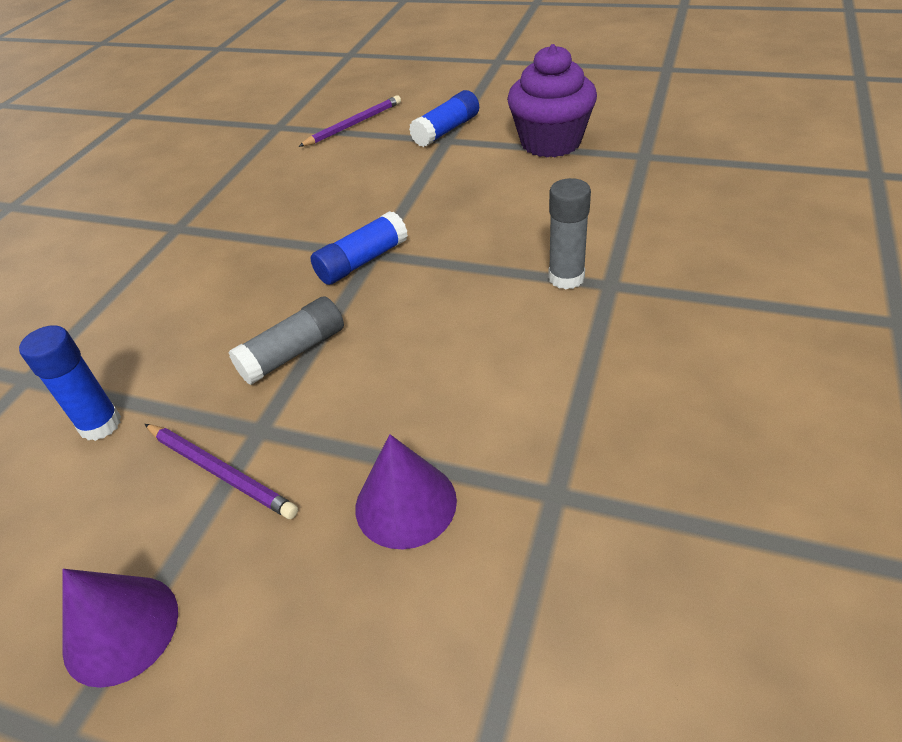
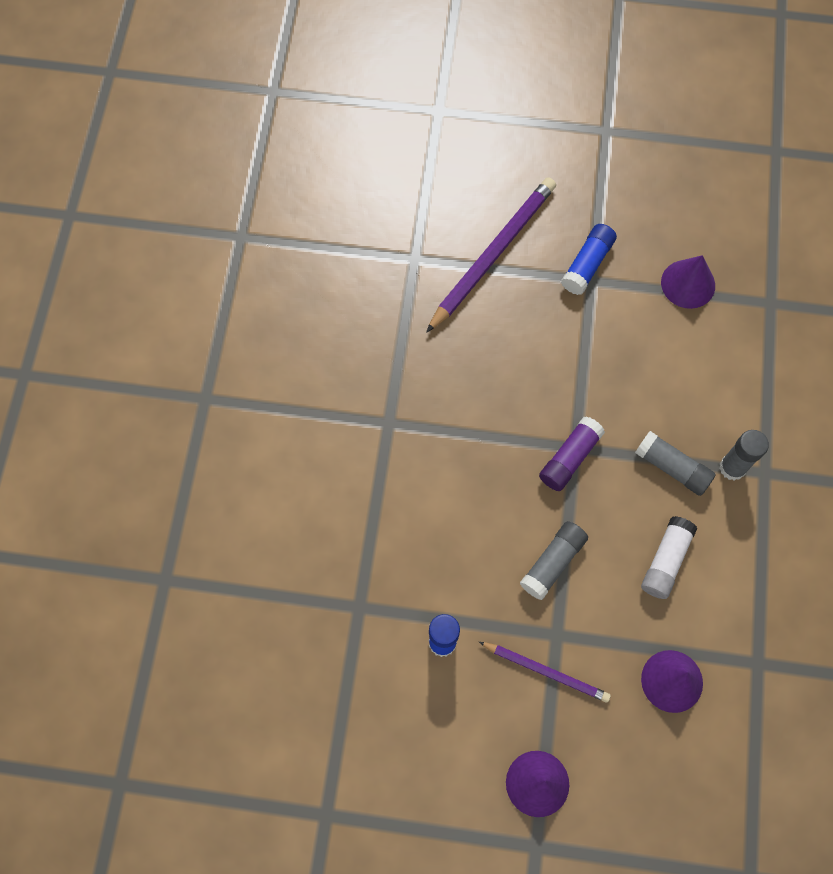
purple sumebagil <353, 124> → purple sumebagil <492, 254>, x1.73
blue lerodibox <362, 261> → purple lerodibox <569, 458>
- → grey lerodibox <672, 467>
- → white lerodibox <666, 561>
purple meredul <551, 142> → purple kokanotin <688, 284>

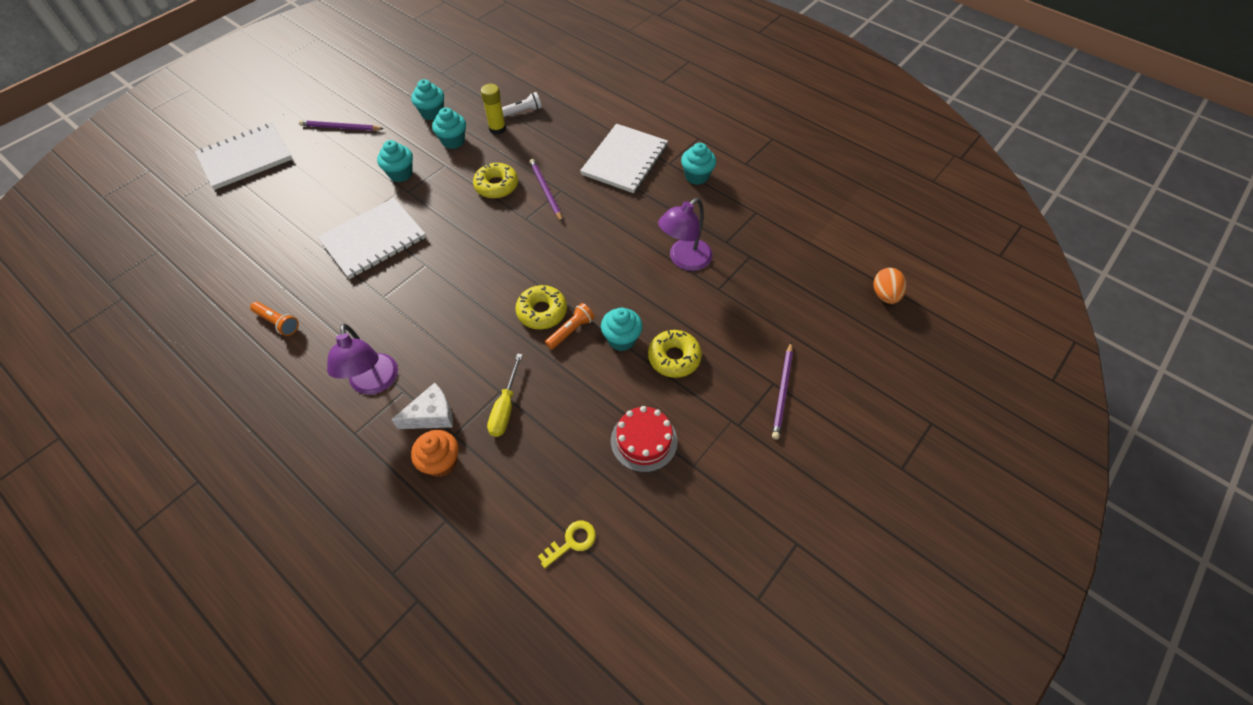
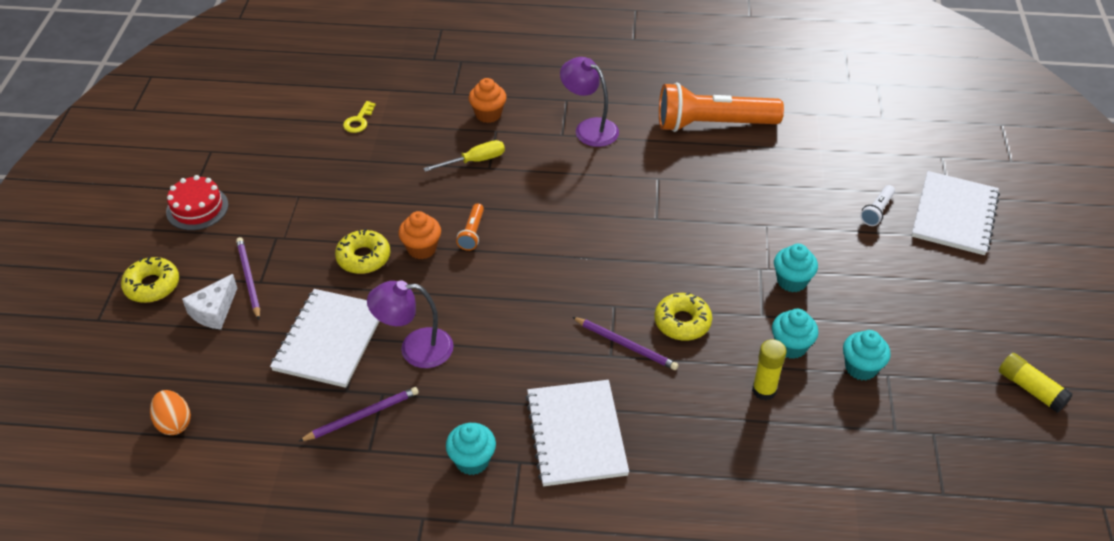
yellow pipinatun <542, 312> → yellow pipinatun <152, 285>, relocated
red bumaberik <644, 441> → red bumaberik <197, 208>, relocated
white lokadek <431, 415> → white lokadek <214, 311>, relocated
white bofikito <373, 240> → white bofikito <330, 339>, relocated
purple sumebagil <340, 128> → purple sumebagil <362, 416>, relocated
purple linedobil <684, 260> → purple linedobil <415, 349>, 105 degrees counterclockwise
turquoise meredul <621, 339> → orange meredul <422, 249>
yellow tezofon <505, 407> → yellow tezofon <474, 161>, 90 degrees clockwise
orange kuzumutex <278, 322> → orange kuzumutex <713, 124>, x2.36
white kuzumutex <522, 112> → white kuzumutex <877, 211>, relocated
- → yellow lerodibox <1030, 389>

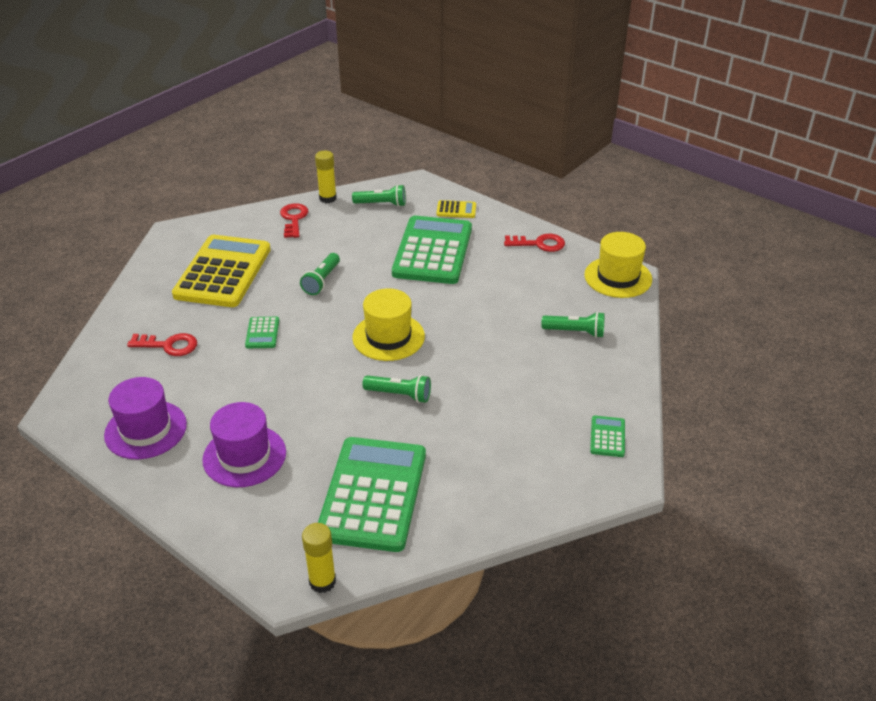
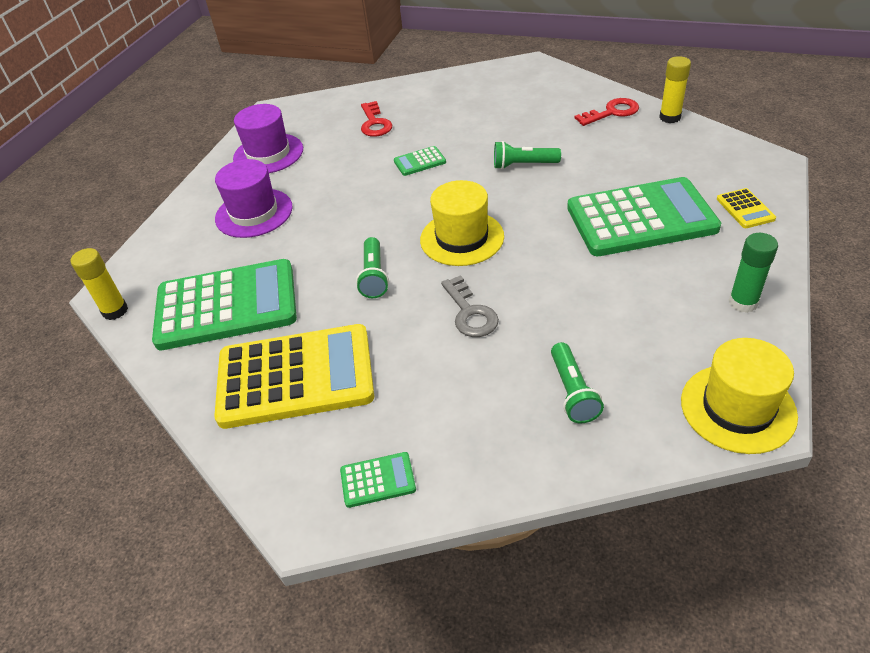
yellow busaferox <223, 272> → yellow busaferox <295, 376>, relocated
- → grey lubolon <470, 313>
red lubolon <539, 244> → green lerodibox <743, 303>
green kuzumutex <381, 204> → -

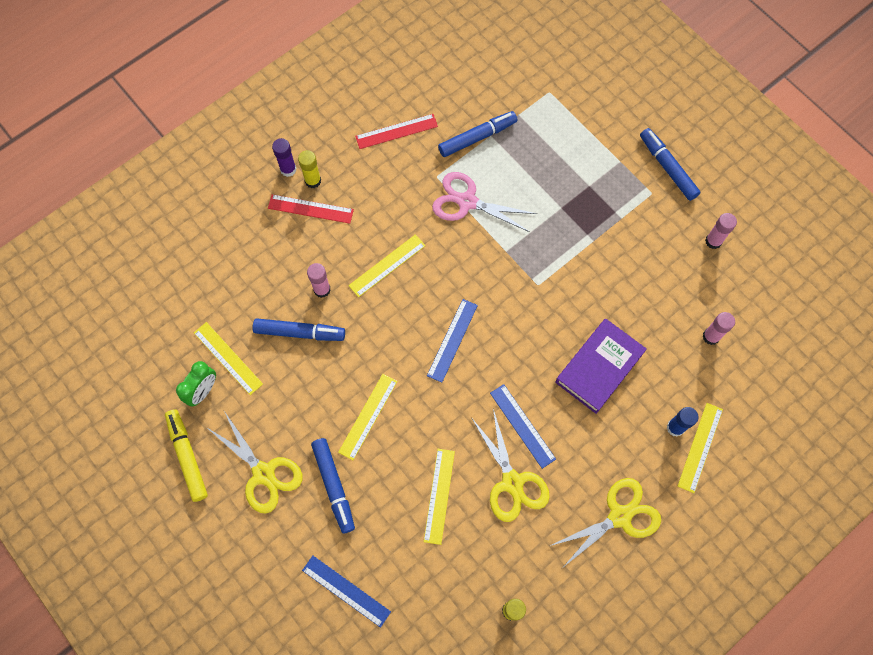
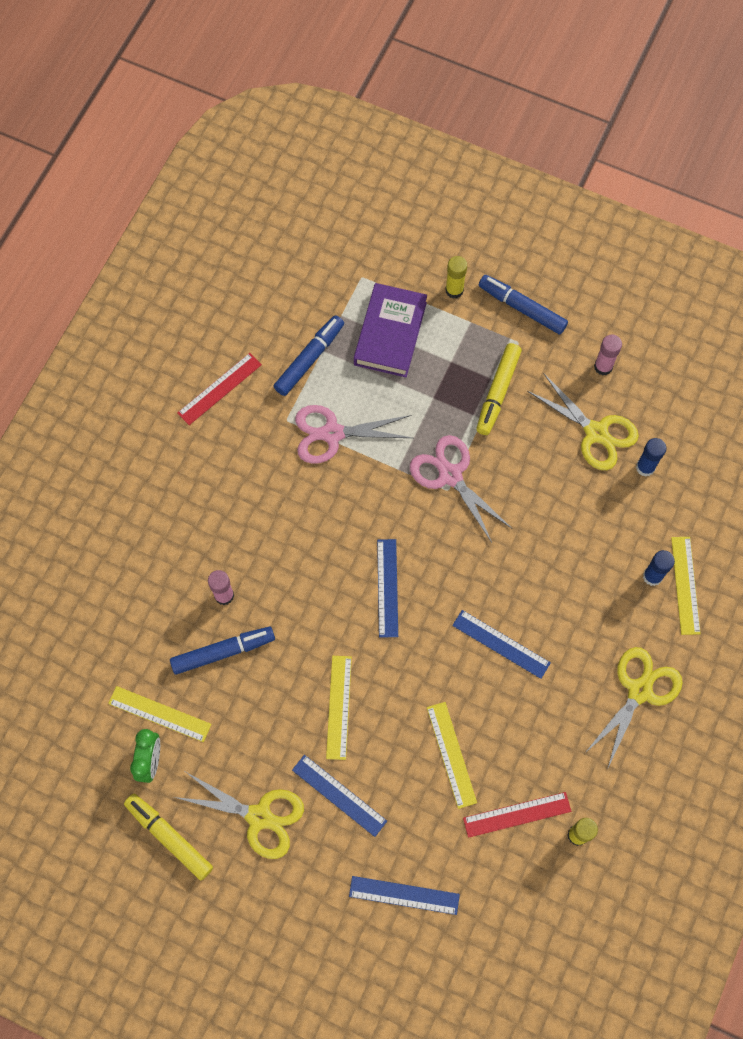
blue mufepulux <334, 486> → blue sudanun <339, 795>
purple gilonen <599, 367> → purple gilonen <390, 333>, relocated
- → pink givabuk <450, 475>
yellow lerodibox <313, 181> → yellow lerodibox <454, 290>, relocated
red sudanun <310, 209> → red sudanun <517, 814>, relocated
- → yellow mufepulux <498, 392>
yellow givabuk <512, 482> → yellow givabuk <596, 432>, relocated
pink lerodibox <711, 336> → blue lerodibox <645, 467>
purple lerodibox <288, 169> → -
yellow sudanun <387, 265> → -

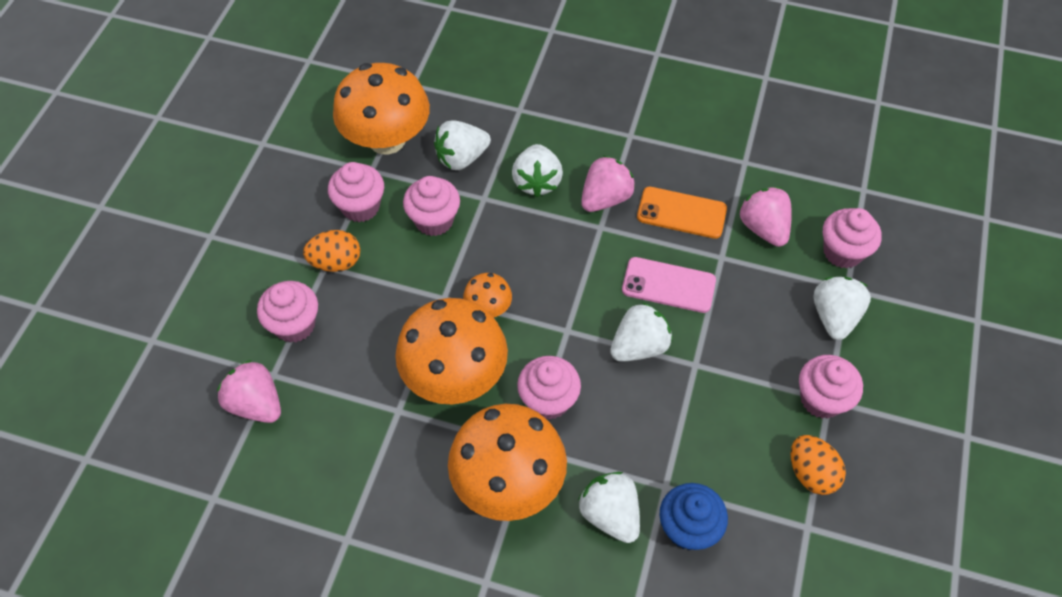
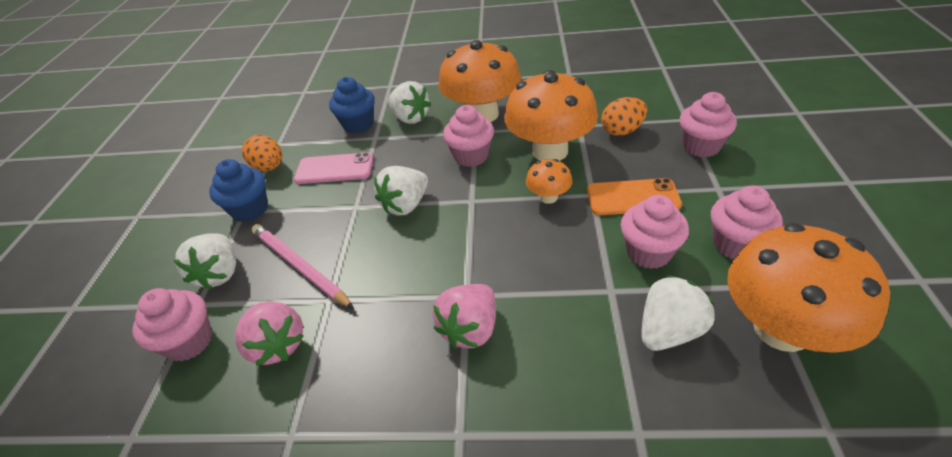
pink meredul <821, 399> → blue meredul <250, 210>
- → pink sumebagil <299, 266>
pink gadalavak <668, 285> → pink gadalavak <334, 169>, relocated
orange gadalavak <681, 213> → orange gadalavak <632, 197>, relocated
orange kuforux <336, 262> → orange kuforux <622, 131>, relocated
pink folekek <256, 404> → -
white folekek <537, 182> → -

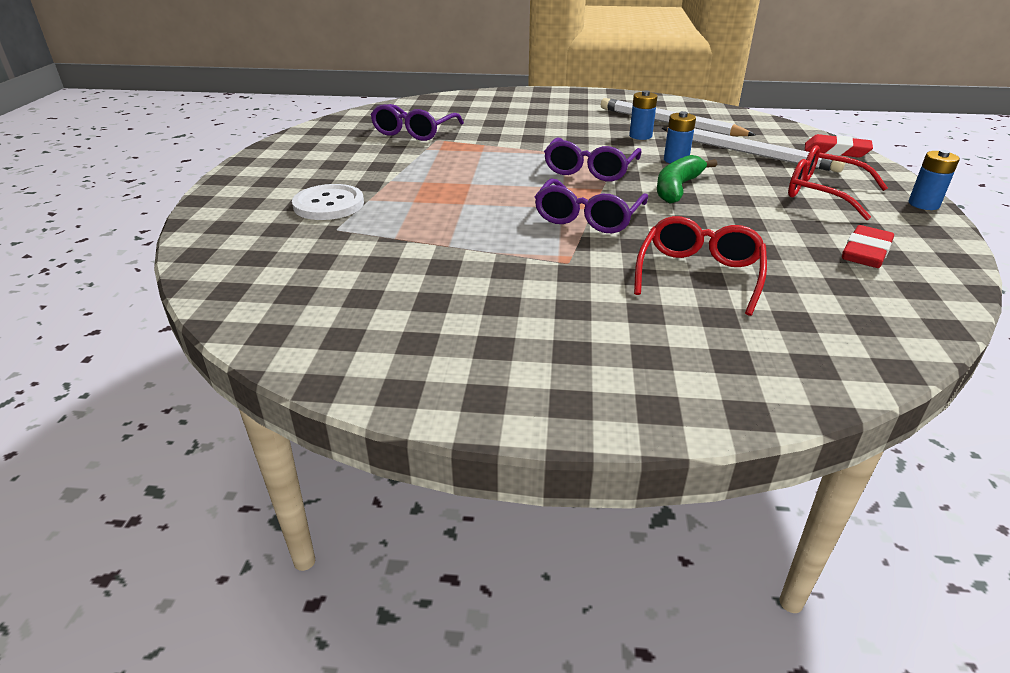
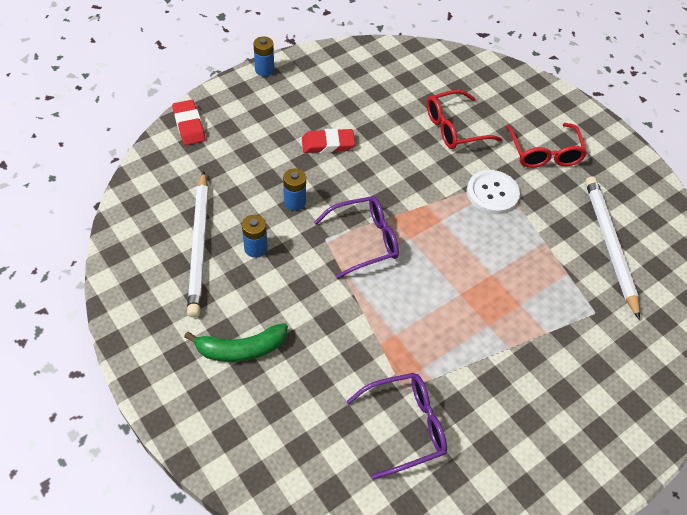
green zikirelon <677, 188> → green zikirelon <241, 349>, relocated
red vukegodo <866, 252> → red vukegodo <328, 144>, relocated
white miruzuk <328, 204> → white miruzuk <492, 193>, relocated
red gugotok <822, 193> → red gugotok <544, 153>, relocated
white sumebagil <749, 153> → white sumebagil <609, 245>, relocated
purple gugotok <588, 218> → -

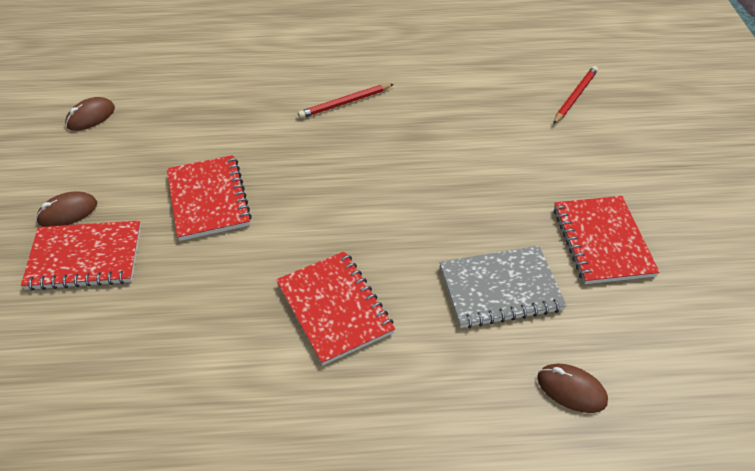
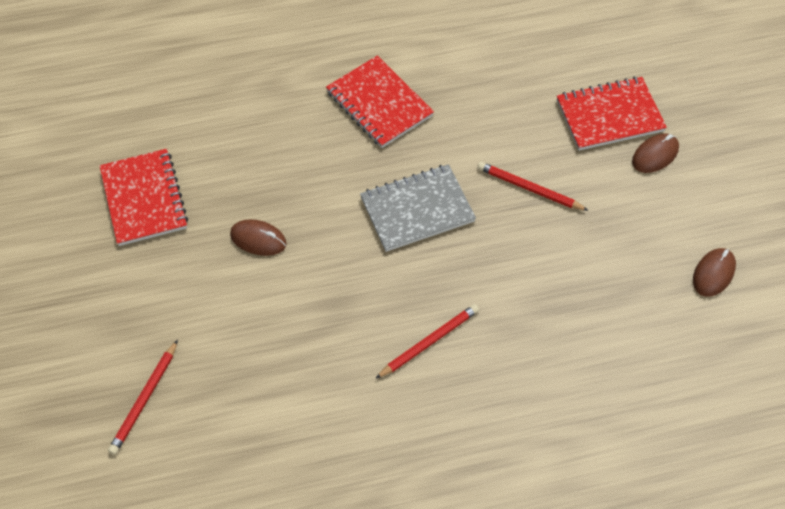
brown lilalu <571, 390> → brown lilalu <258, 239>, relocated
grey bofikito <500, 289> → grey bofikito <417, 209>, relocated
red bofikito <208, 199> → red sumebagil <529, 188>

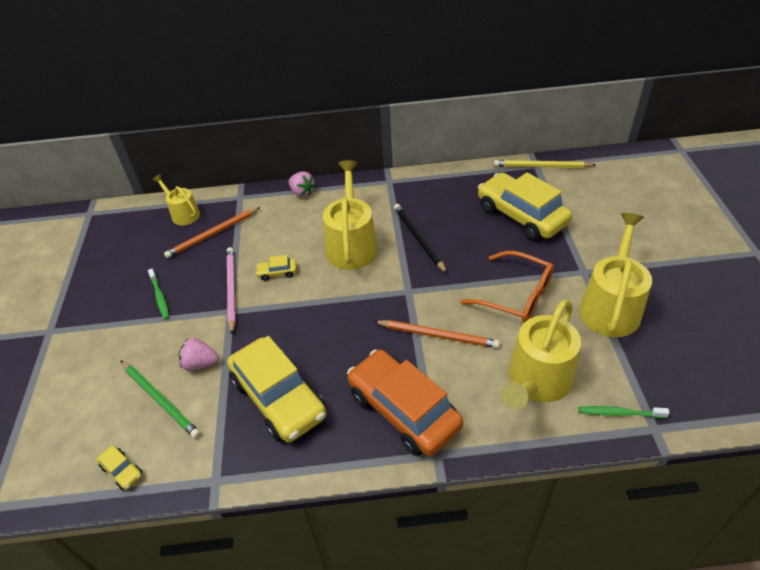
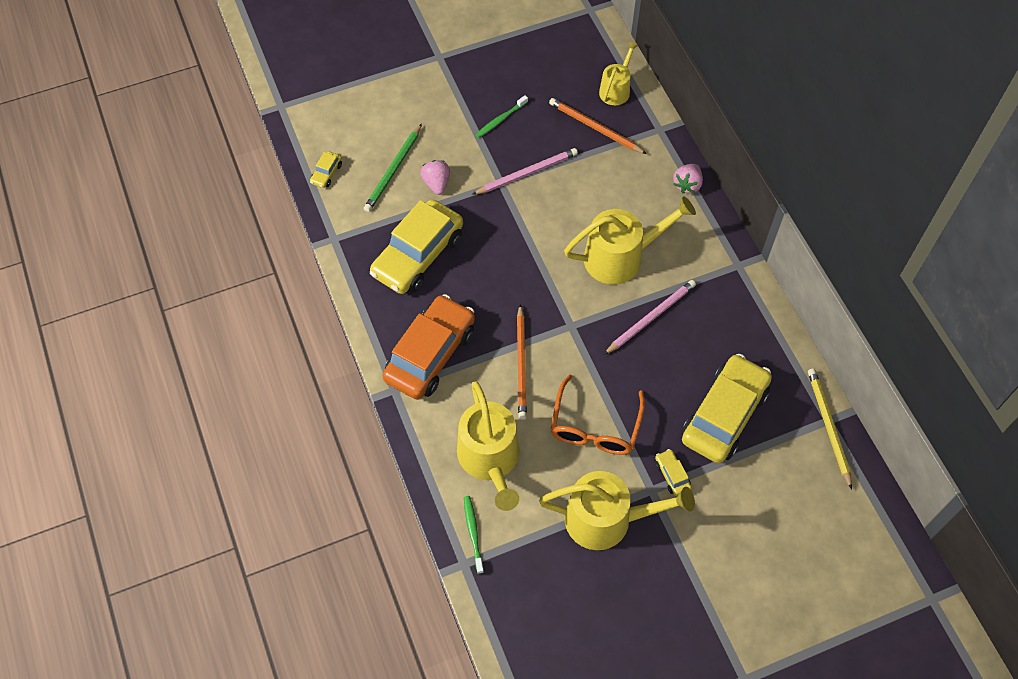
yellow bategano <537, 381> → yellow bategano <490, 459>, 120 degrees counterclockwise
black sumebagil <418, 238> → pink sumebagil <651, 318>
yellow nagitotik <277, 273> → yellow nagitotik <672, 475>, relocated

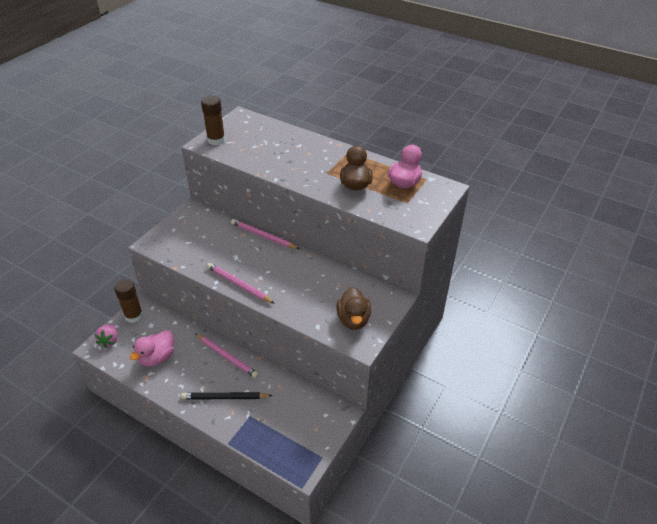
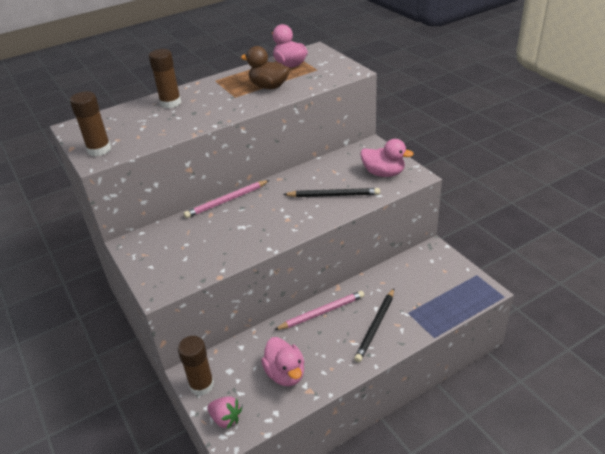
- → brown lerodibox <170, 103>
- → black sumebagil <333, 195>
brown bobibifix <353, 320> → pink bobibifix <383, 173>
pink sumebagil <239, 285> → -

